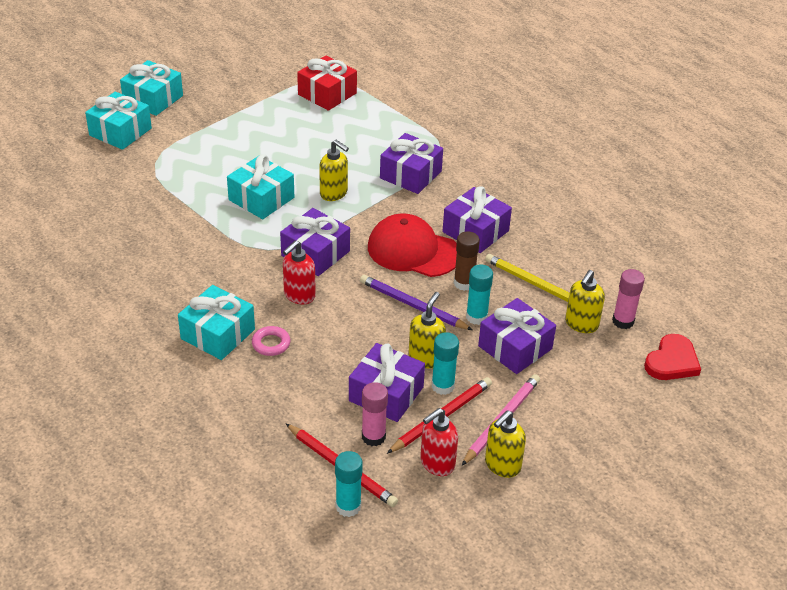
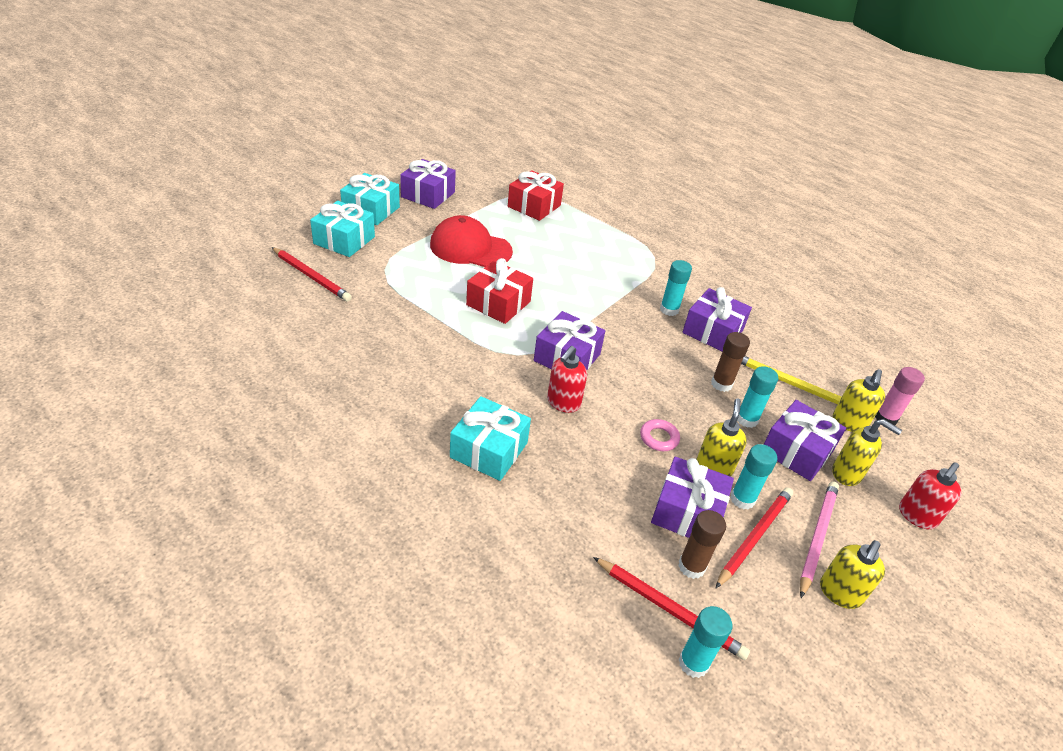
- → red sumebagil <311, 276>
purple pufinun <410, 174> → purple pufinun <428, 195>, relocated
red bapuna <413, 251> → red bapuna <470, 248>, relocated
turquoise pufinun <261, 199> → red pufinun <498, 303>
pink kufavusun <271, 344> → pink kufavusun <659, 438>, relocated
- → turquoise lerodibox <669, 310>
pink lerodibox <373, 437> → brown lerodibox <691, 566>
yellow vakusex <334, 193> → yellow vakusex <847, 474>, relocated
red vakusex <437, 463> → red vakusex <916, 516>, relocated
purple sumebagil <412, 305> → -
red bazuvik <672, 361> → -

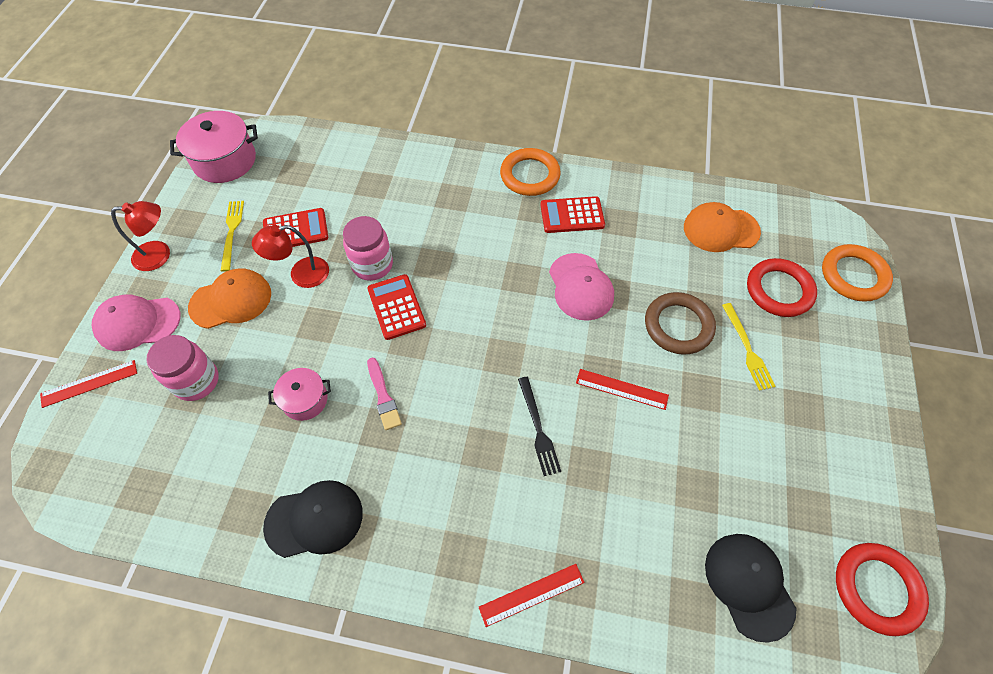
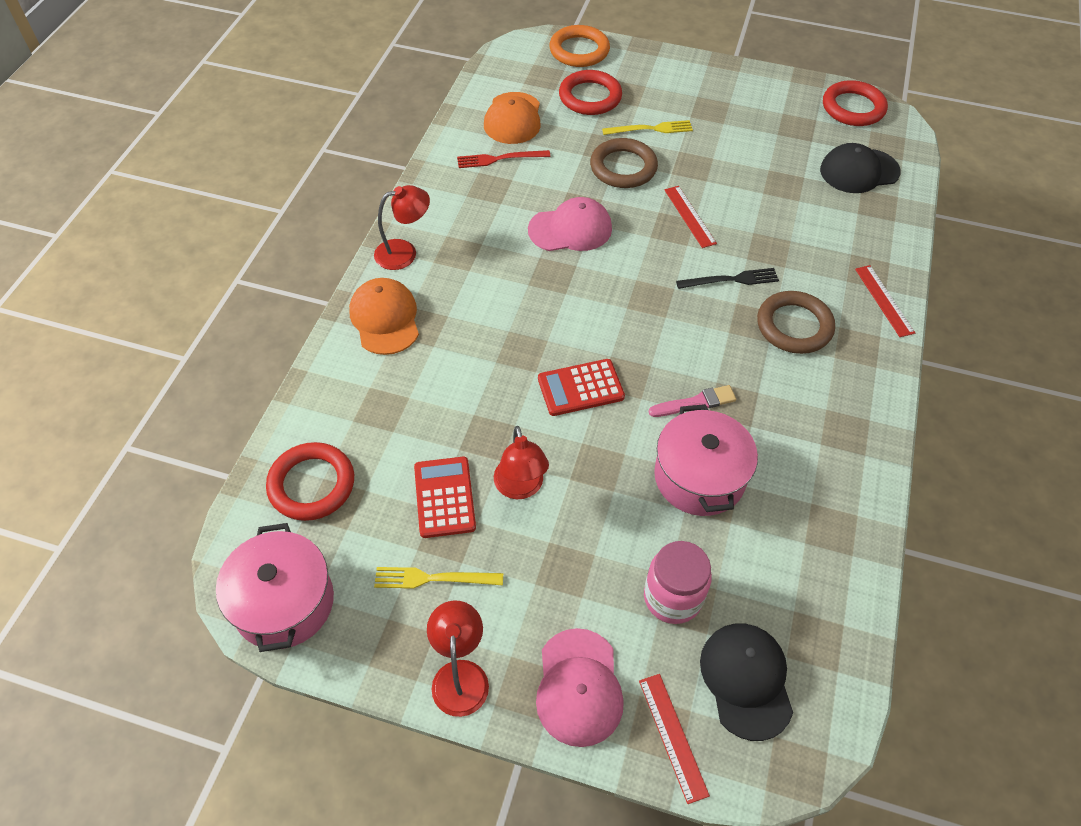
- → red kufavusun <312, 484>
orange bapuna <231, 300> → orange bapuna <385, 319>, relocated
orange kufavusun <530, 175> → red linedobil <404, 252>
- → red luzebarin <499, 159>
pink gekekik <305, 400> → pink gekekik <699, 477>, x1.73
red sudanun <621, 389> → red sudanun <690, 216>, 45 degrees counterclockwise
black bapuna <314, 519> → black bapuna <746, 680>, relocated
- → brown kufavusun <794, 326>
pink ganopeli <372, 265> → -
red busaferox <572, 215> → -

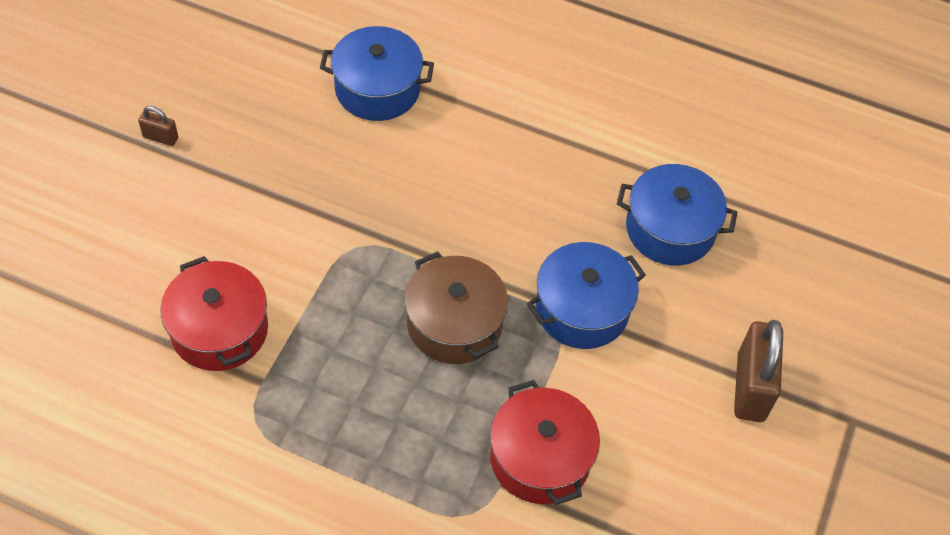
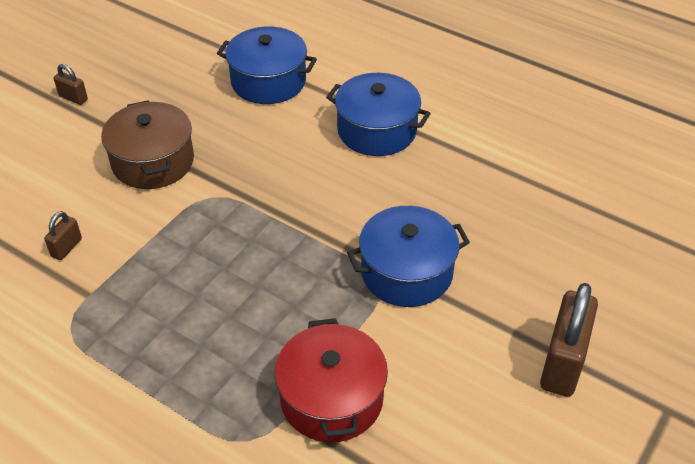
red gekekik <219, 330> → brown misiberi <66, 247>
brown gekekik <454, 323> → brown gekekik <153, 161>, relocated
blue gekekik <670, 229> → blue gekekik <377, 130>, relocated

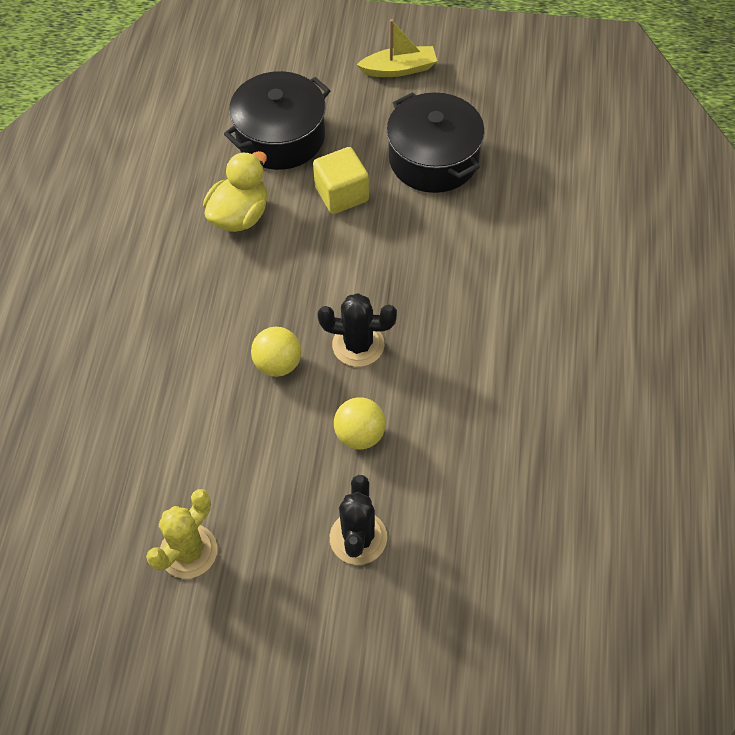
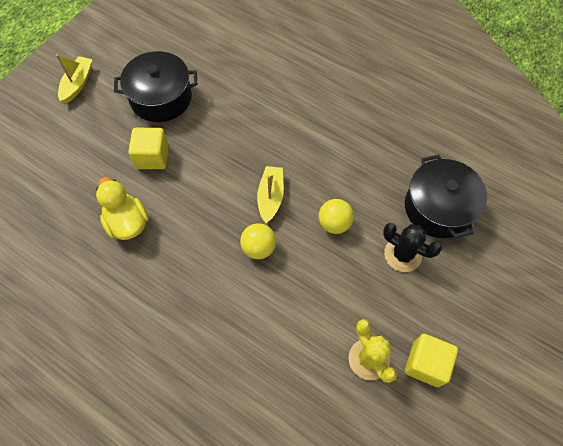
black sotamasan <358, 345> → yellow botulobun <270, 197>
black gekekik <280, 137> → black gekekik <438, 208>, relocated
- → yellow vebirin <426, 364>

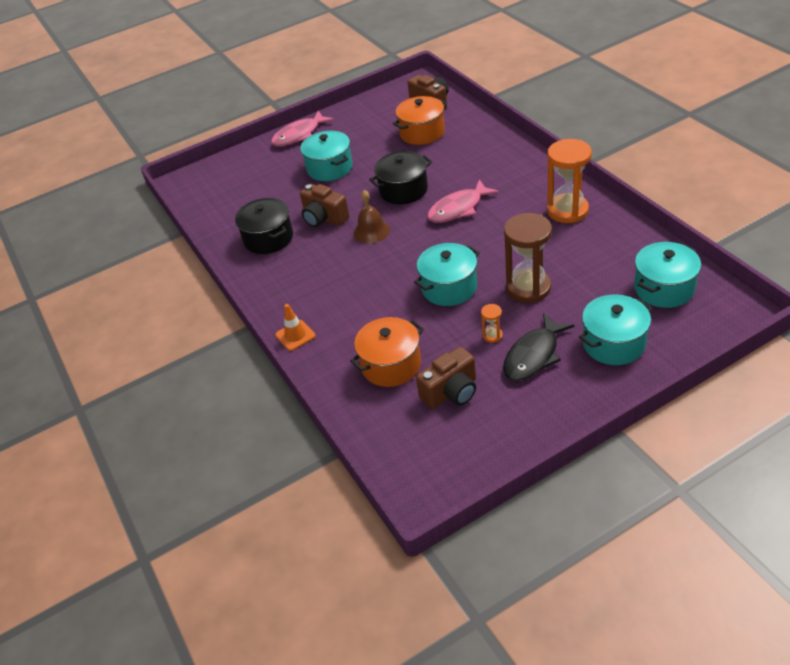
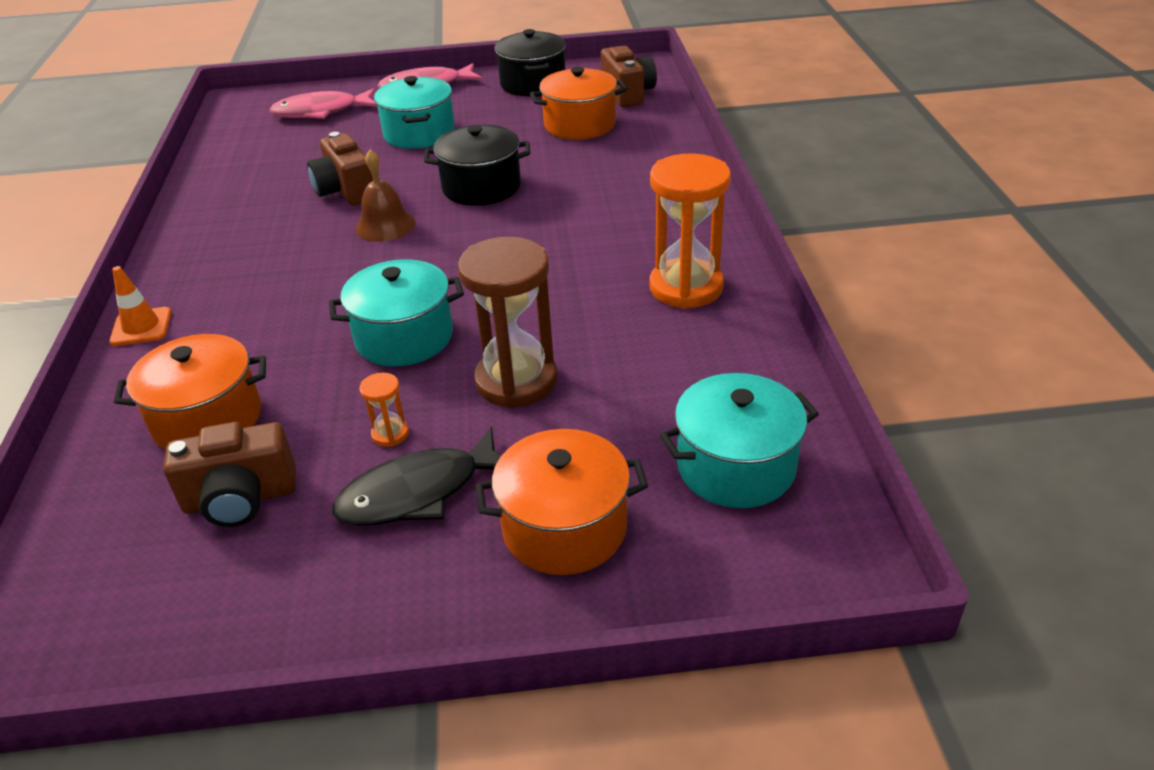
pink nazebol <458, 208> → pink nazebol <321, 112>, relocated
turquoise gekekik <614, 343> → orange gekekik <564, 528>
black gekekik <268, 238> → black gekekik <533, 84>, relocated

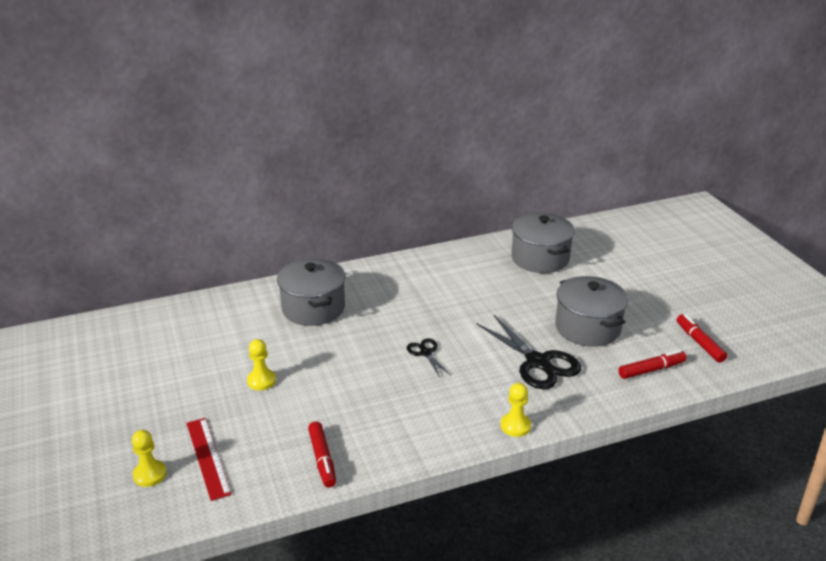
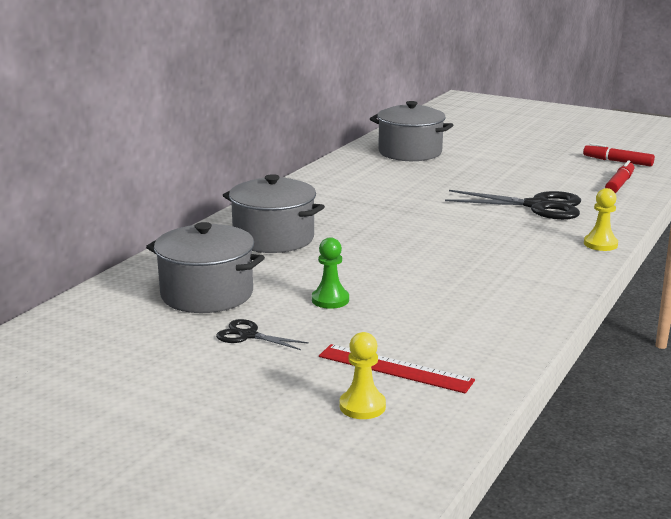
grey gekekik <587, 328> → grey gekekik <207, 294>, relocated
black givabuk <426, 353> → black givabuk <248, 335>, relocated
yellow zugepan <261, 381> → green zugepan <330, 300>
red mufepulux <322, 459> → -

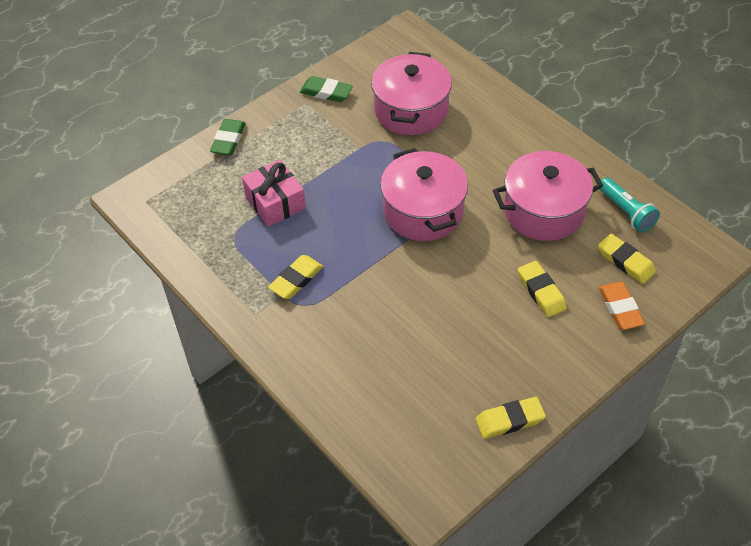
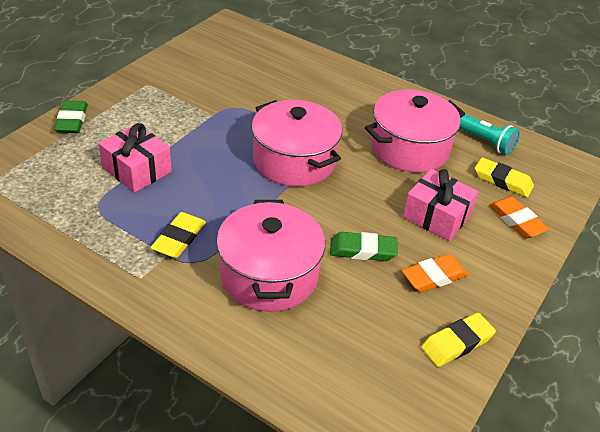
pink gekekik <411, 110> → pink gekekik <269, 275>, relocated
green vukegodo <326, 92> → green vukegodo <363, 250>, relocated
yellow vukegodo <541, 291> → pink pufinun <436, 216>
- → orange vukegodo <434, 277>

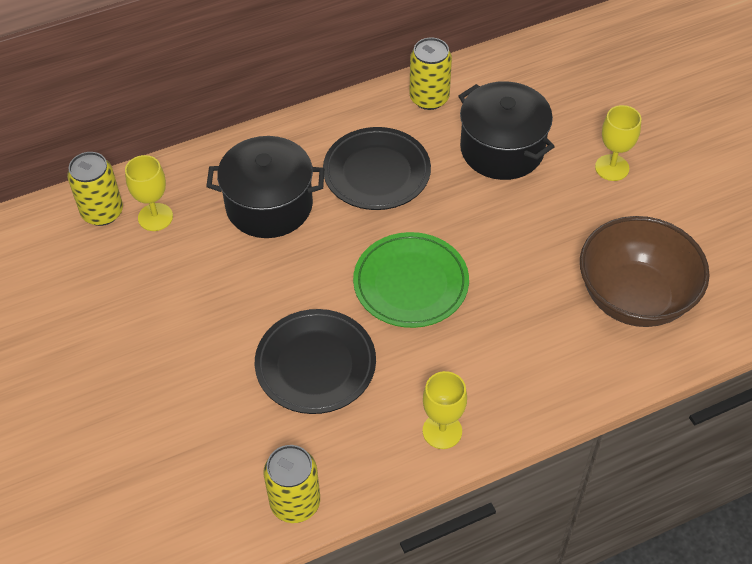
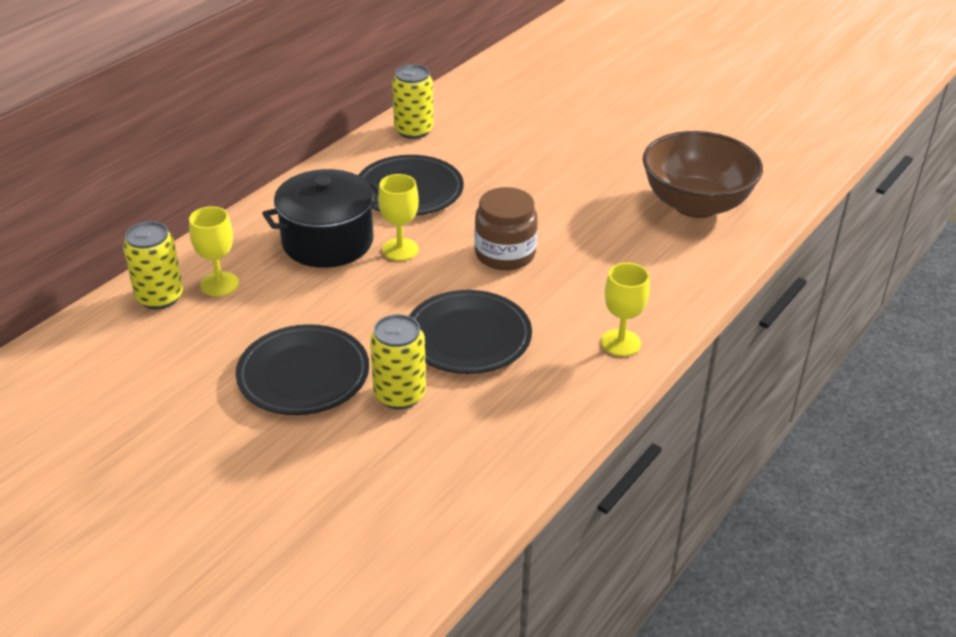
- → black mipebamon <303, 375>
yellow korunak <295, 502> → yellow korunak <399, 395>, relocated
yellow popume <612, 168> → yellow popume <400, 249>, relocated
green mipebamon <411, 283> → brown ganopeli <505, 254>
black gekekik <502, 149> → -

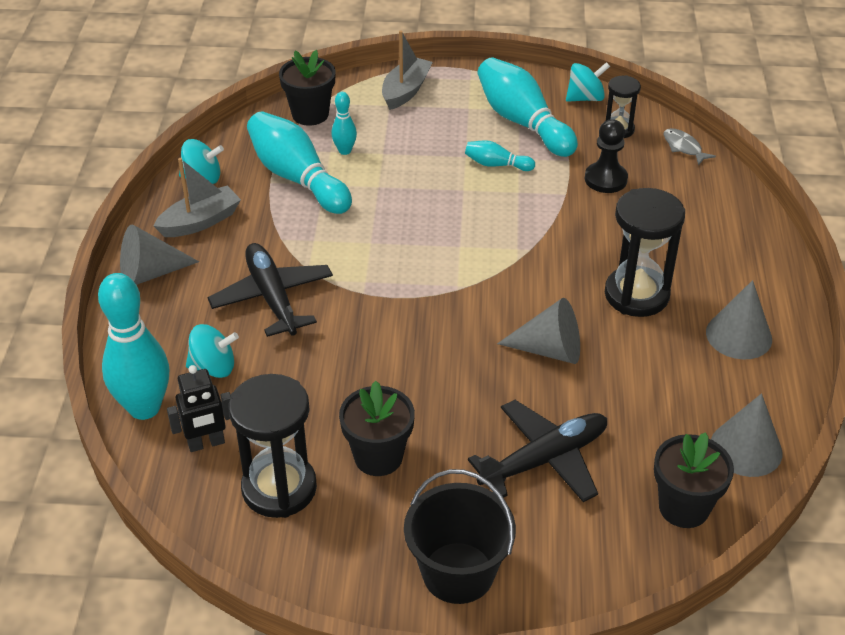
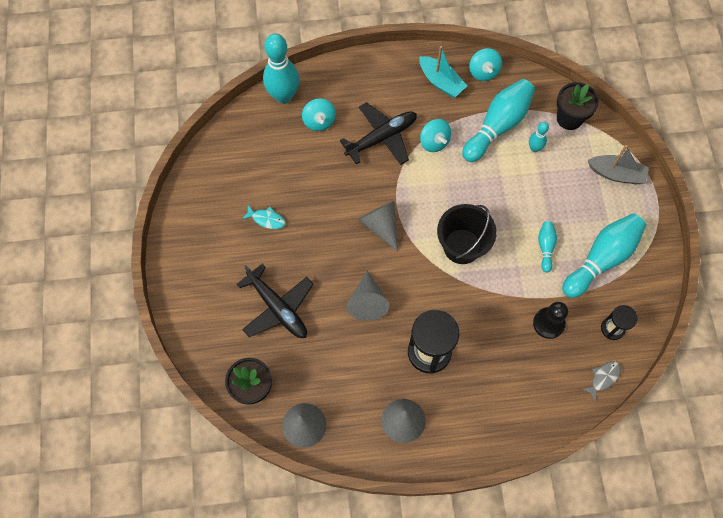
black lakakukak <378, 457> → turquoise nazebol <266, 219>
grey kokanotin <150, 273> → grey kokanotin <380, 225>, relocated
grey botulobun <200, 222> → turquoise botulobun <441, 82>
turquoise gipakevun <585, 98> → turquoise gipakevun <434, 142>, relocated
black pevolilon <458, 573> → black pevolilon <462, 246>, relocated
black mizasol <206, 443> → -
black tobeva <279, 488> → -

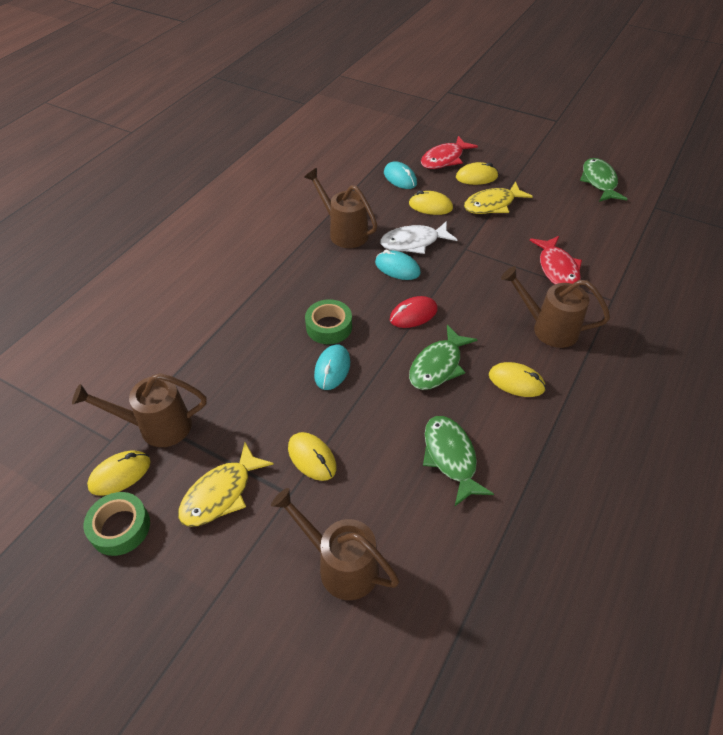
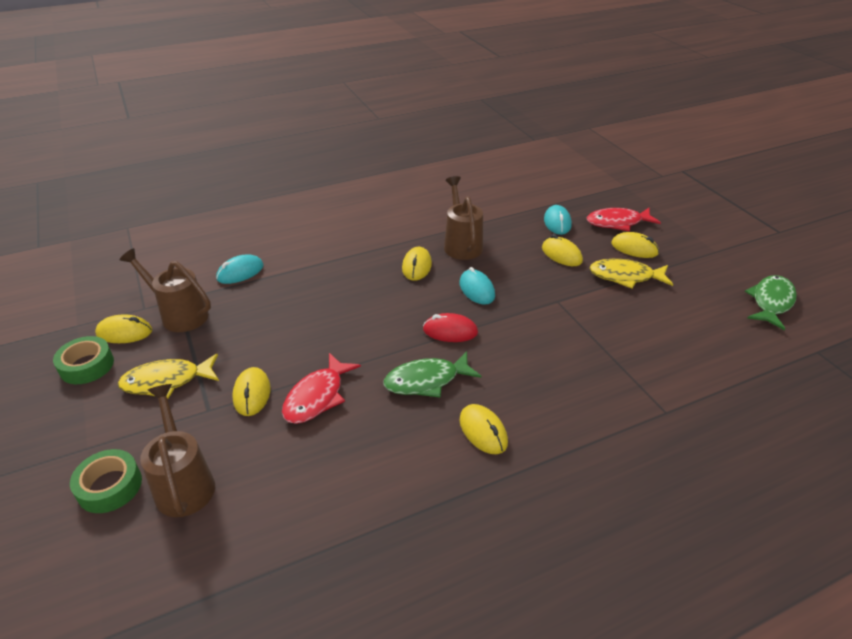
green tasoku <329, 327> → green tasoku <110, 486>, relocated
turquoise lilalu <332, 369> → turquoise lilalu <240, 272>, relocated
red nazebol <557, 269> → red nazebol <317, 397>, relocated
- → yellow lilalu <416, 266>
white nazebol <413, 242> → -
green nazebol <450, 457> → -
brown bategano <548, 328> → -

